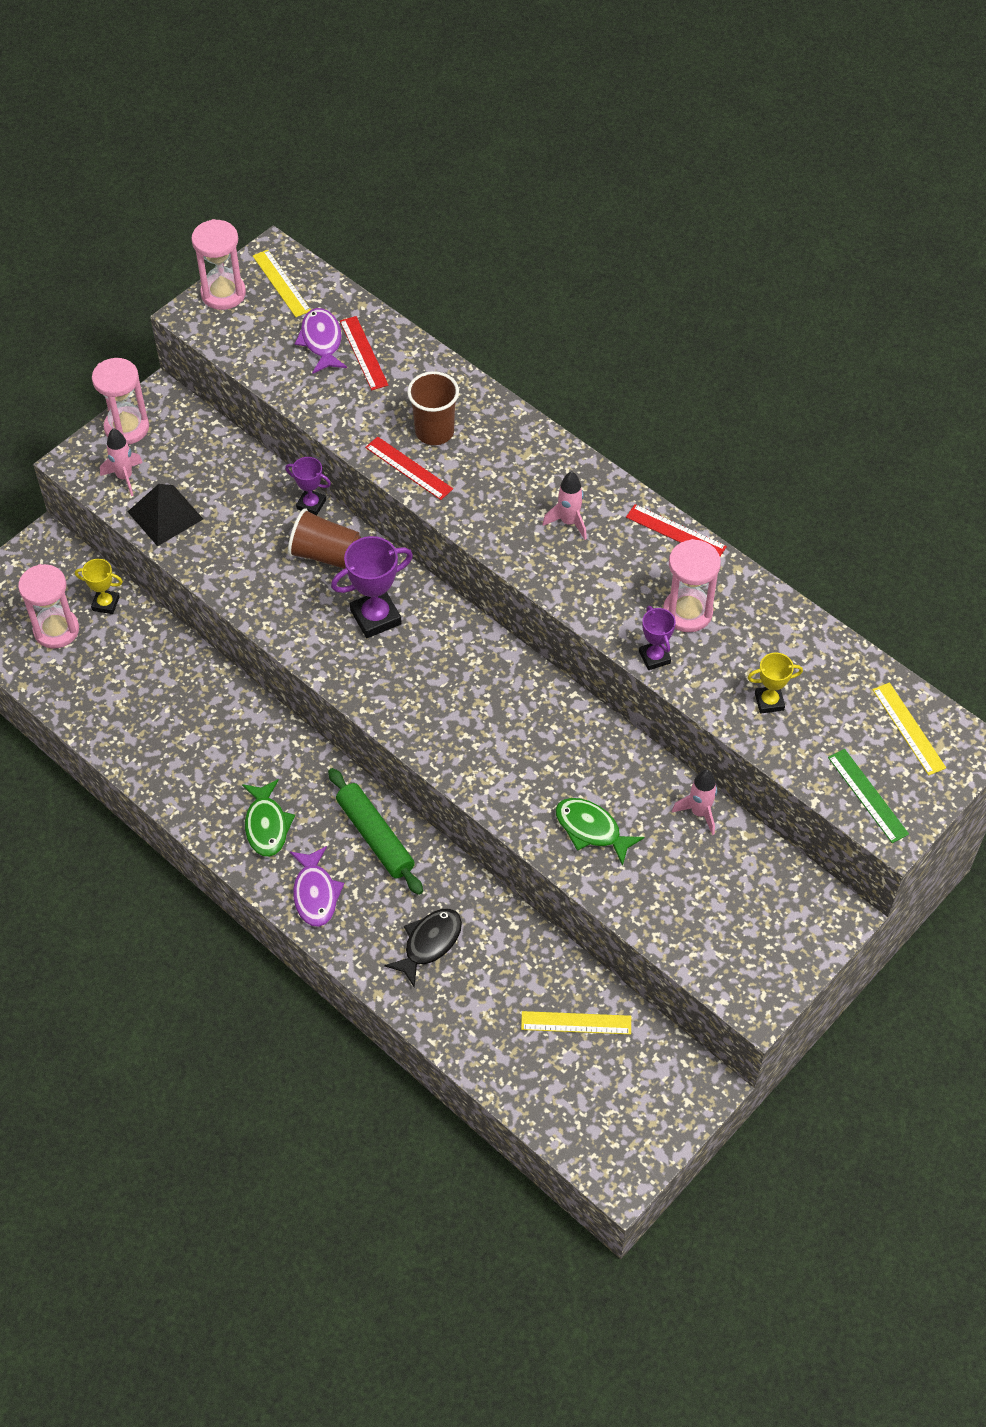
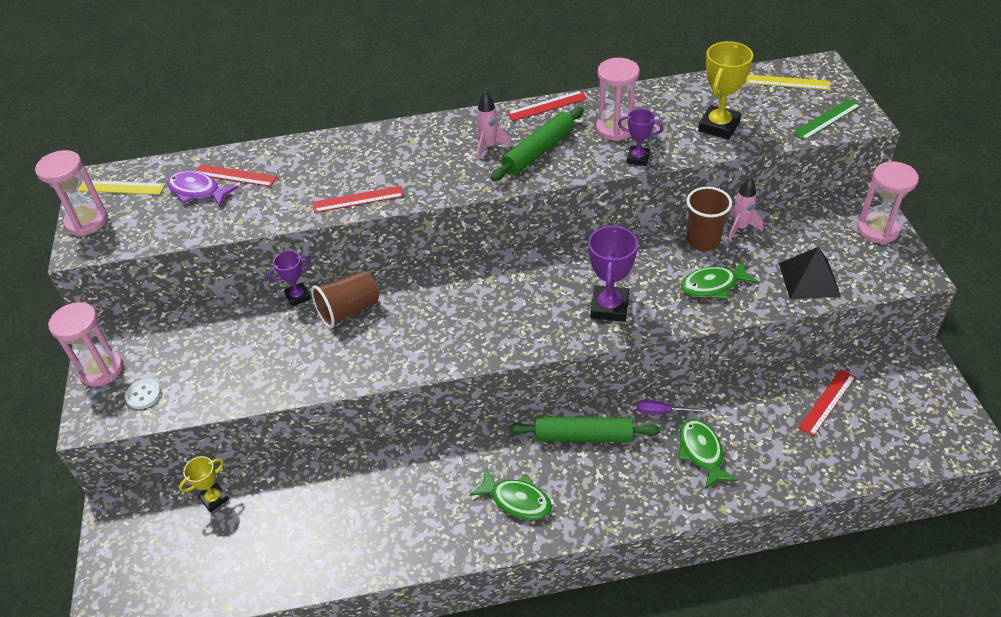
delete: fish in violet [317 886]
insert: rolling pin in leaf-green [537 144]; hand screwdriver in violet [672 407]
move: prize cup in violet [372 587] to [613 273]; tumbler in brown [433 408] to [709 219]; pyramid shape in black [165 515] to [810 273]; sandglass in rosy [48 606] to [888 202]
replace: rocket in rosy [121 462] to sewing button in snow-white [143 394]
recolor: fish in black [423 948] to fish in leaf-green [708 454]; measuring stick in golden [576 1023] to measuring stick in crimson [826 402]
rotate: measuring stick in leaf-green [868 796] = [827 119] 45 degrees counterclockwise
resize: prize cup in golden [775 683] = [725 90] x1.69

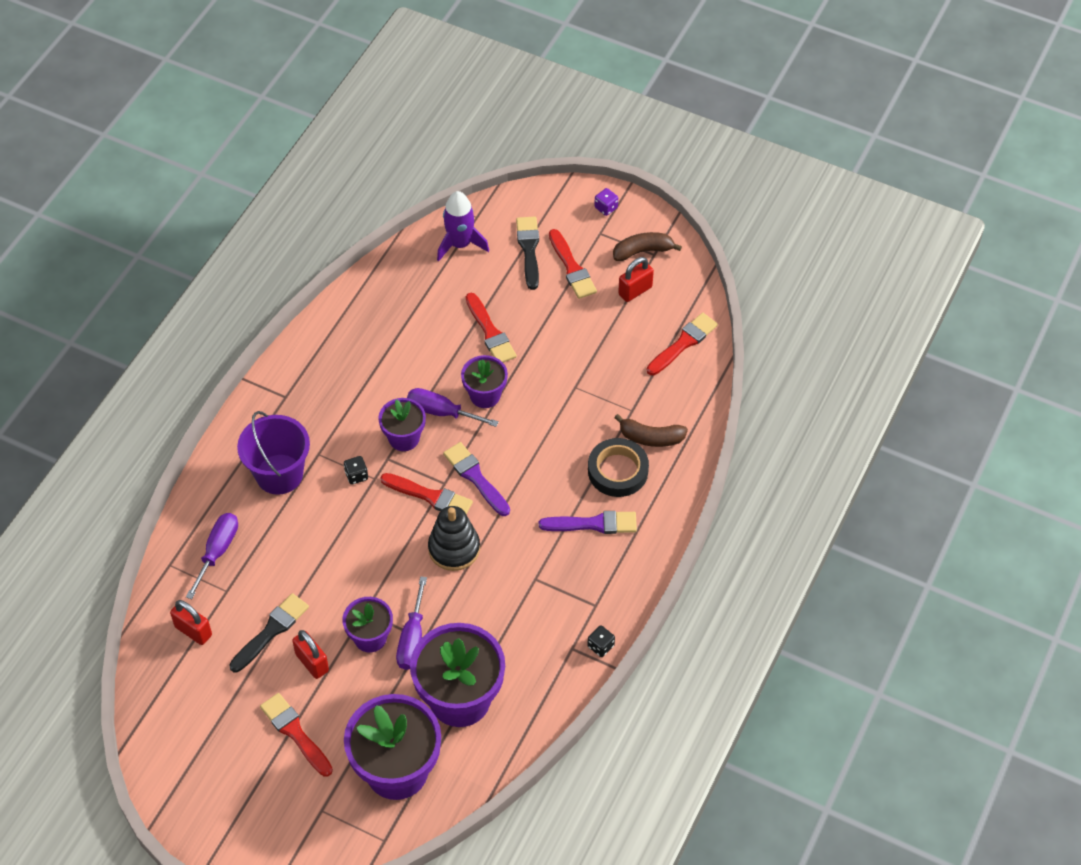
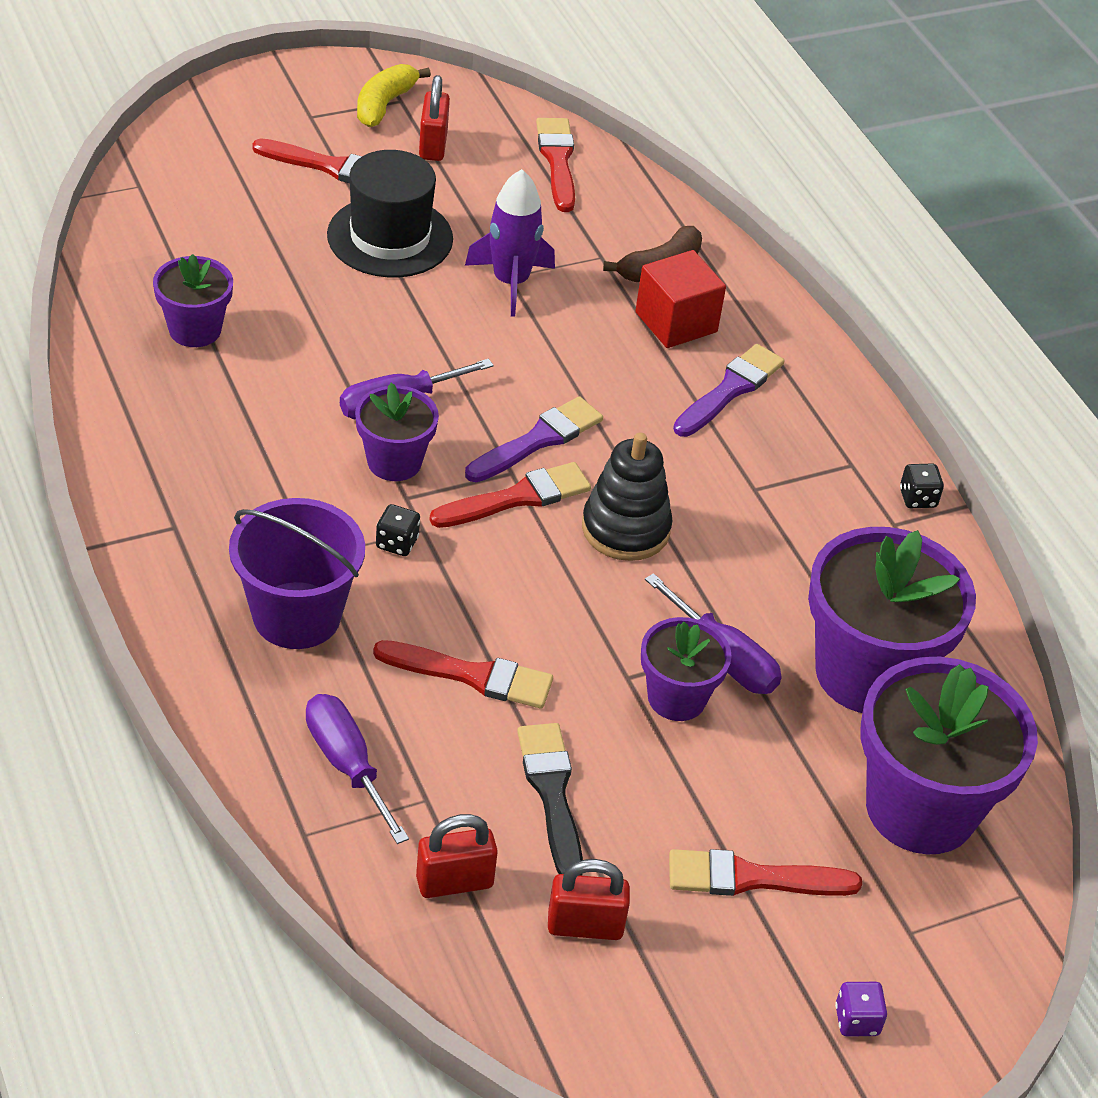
delete: paint brush in black [527 253]
insert: top hat in black [390 213]
move: flower pot in violet [484 381] to [193 300]; paint brush in crimson [491 328] to [463 674]; rocket in violet [463 226] to [510 243]; padlock in crimson [310 654] to [589 899]; game die in violet [606 202] to [861 1009]
replace: roll of tape in black [618 467] to cube in crimson [680 299]
recolor: banana fruit in brown [647 246] to banana fruit in golden [394 95]
rotate: paint brush in violet [476 479] = [534 439] 135 degrees clockwise

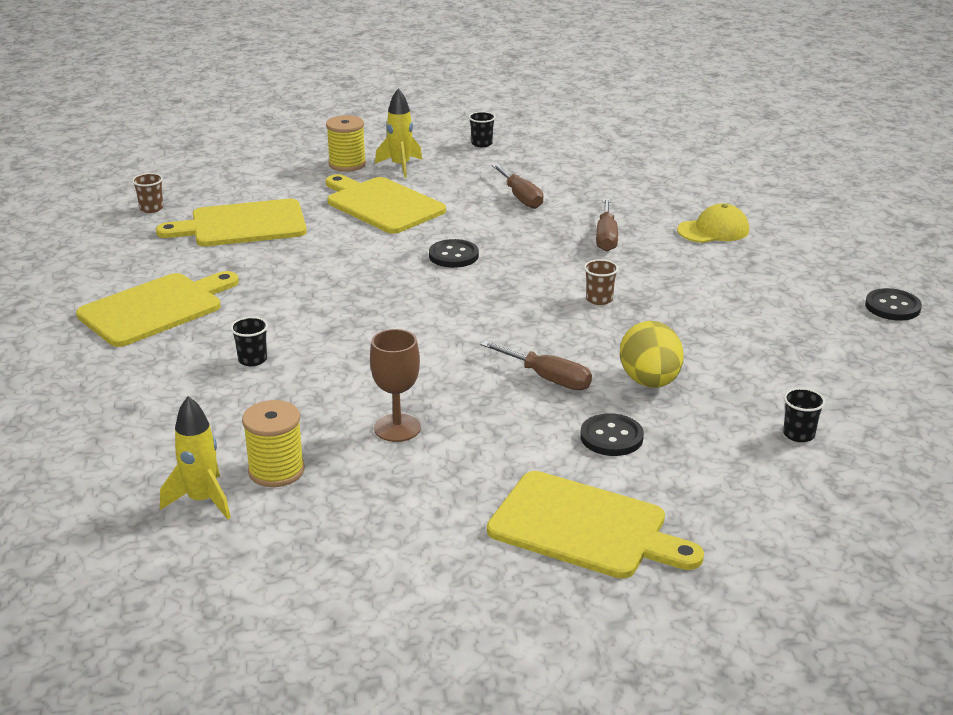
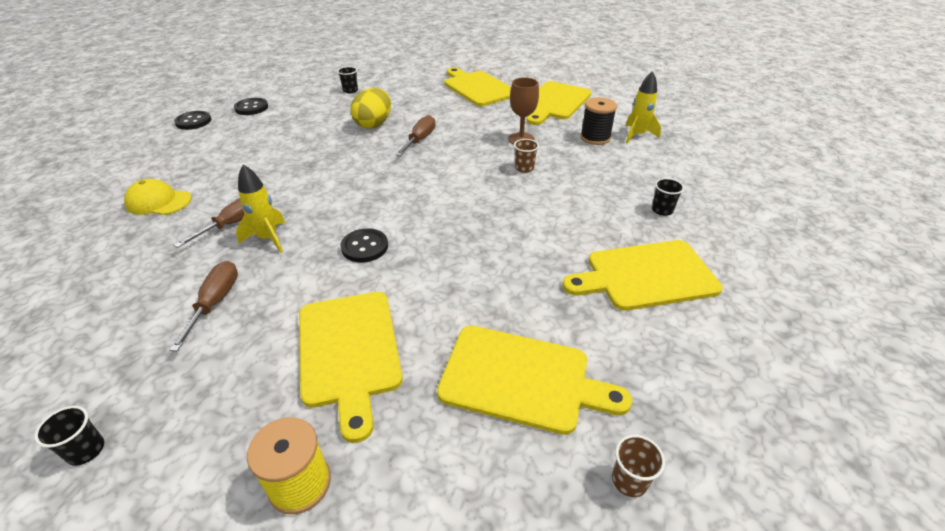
insert: cutting board in golden [559 103]
move: sewing button in black [612 434] to [251 106]; rocket in golden [398 133] to [260 209]; tumbler in brown [601 282] to [526 156]; tumbler in black [249 341] to [668 197]
recolor: reel of thread in golden [273 443] to reel of thread in black [598 121]
rotate: hand screwdriver in brown [536 365] = [415 135] 45 degrees clockwise

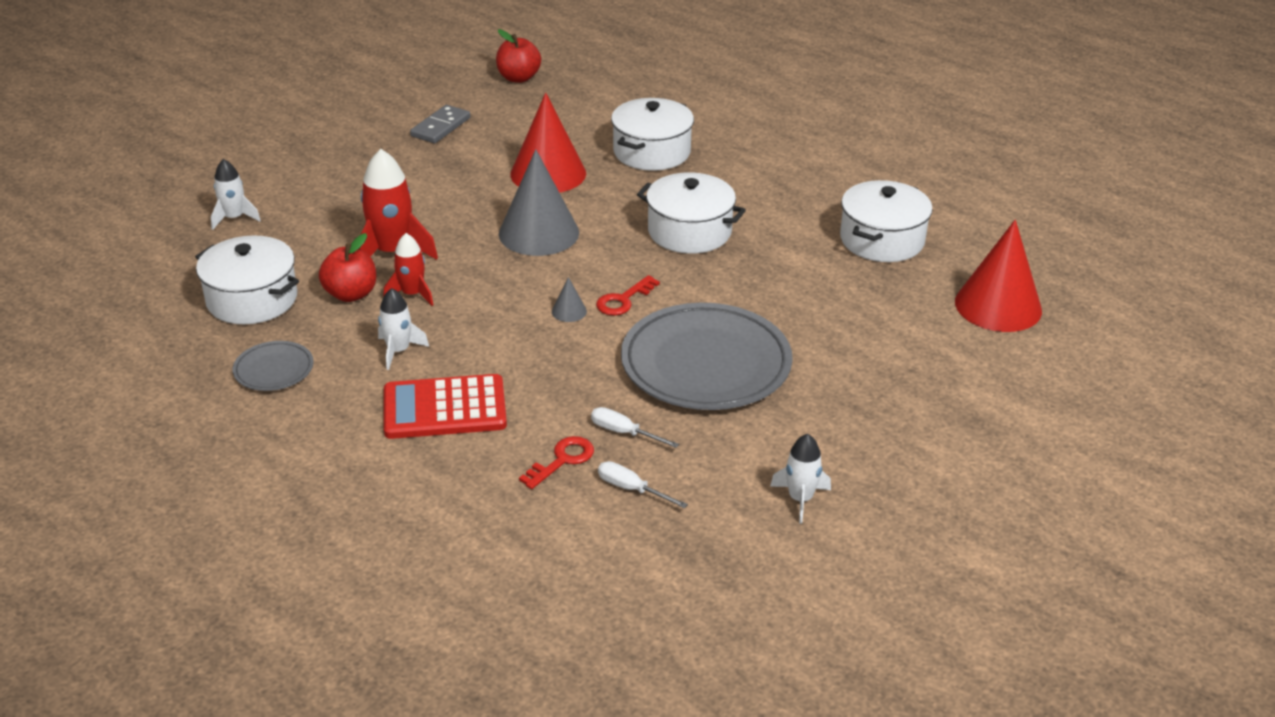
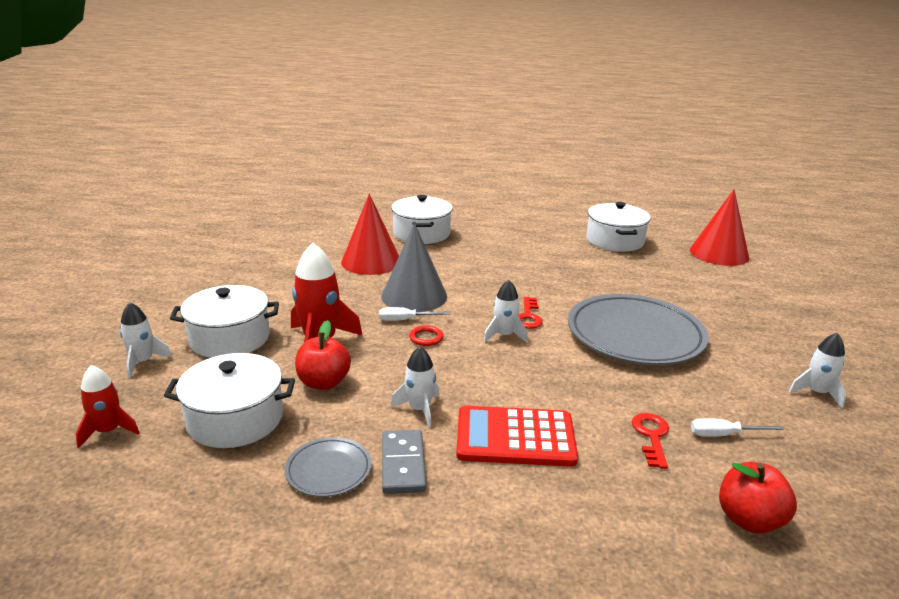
insert: ring in crimson [426 335]
move: rocket in crimson [408 269] to [108 406]; pot in snow-white [691 213] to [224 321]; hand screwdriver in snow-white [635 427] to [414 314]; domino piece in ash-grey [440 124] to [404 462]; apple in crimson [518 56] to [758 498]
replace: cone shape in ash-grey [569 299] to rocket in snow-white [505 311]
rotate: calculator in crimson [445 406] = [517 436] 45 degrees clockwise

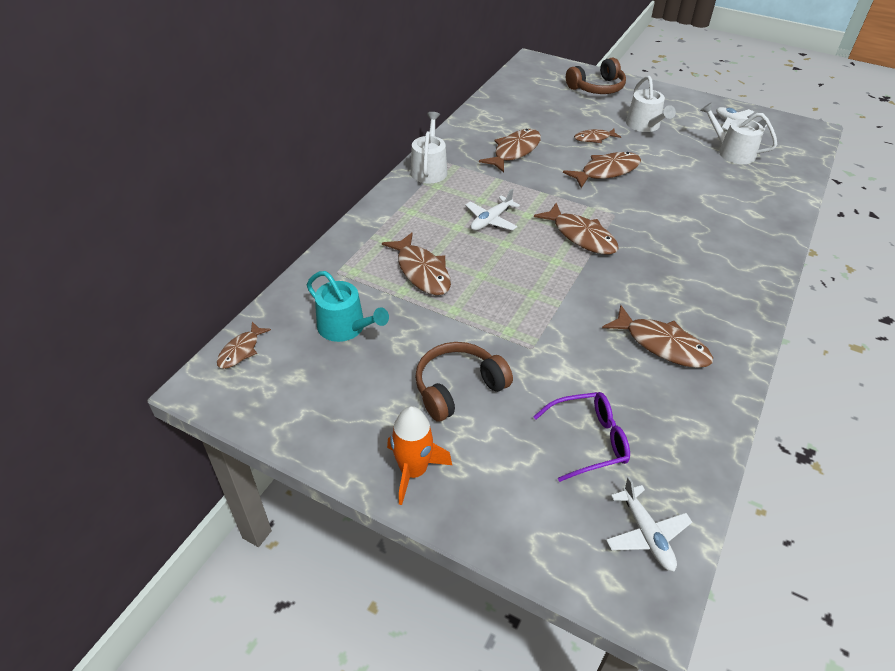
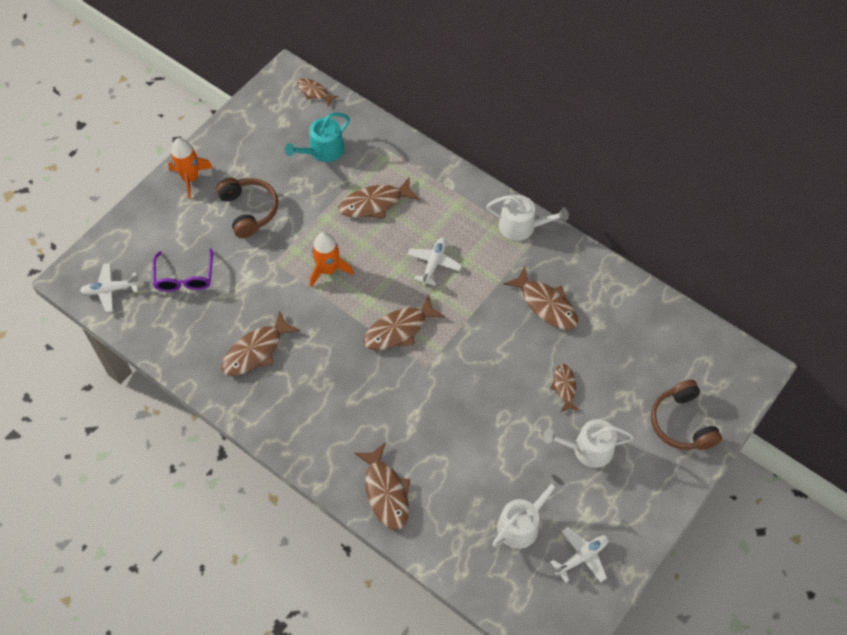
insert: rocket in orange [332 259]
move: fish in brown [602 170] to [382 486]
rotate: plane in snow-white [492 209] = [435 261] 60 degrees clockwise

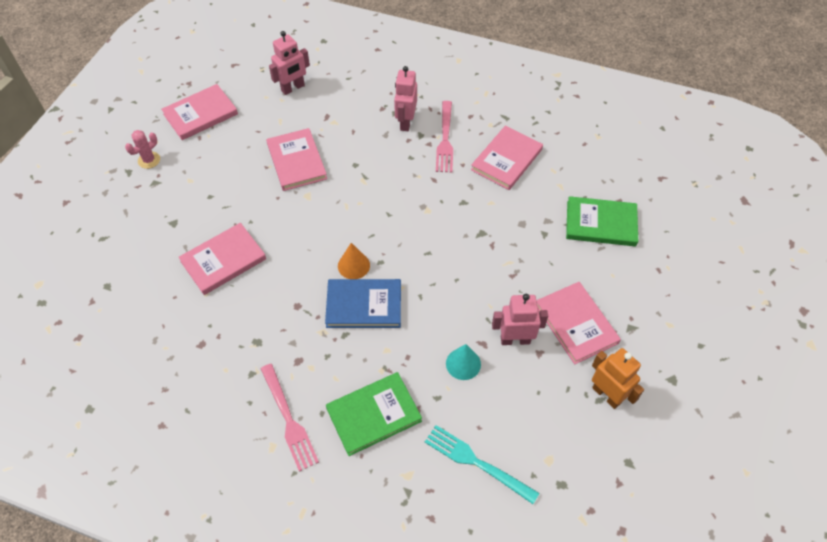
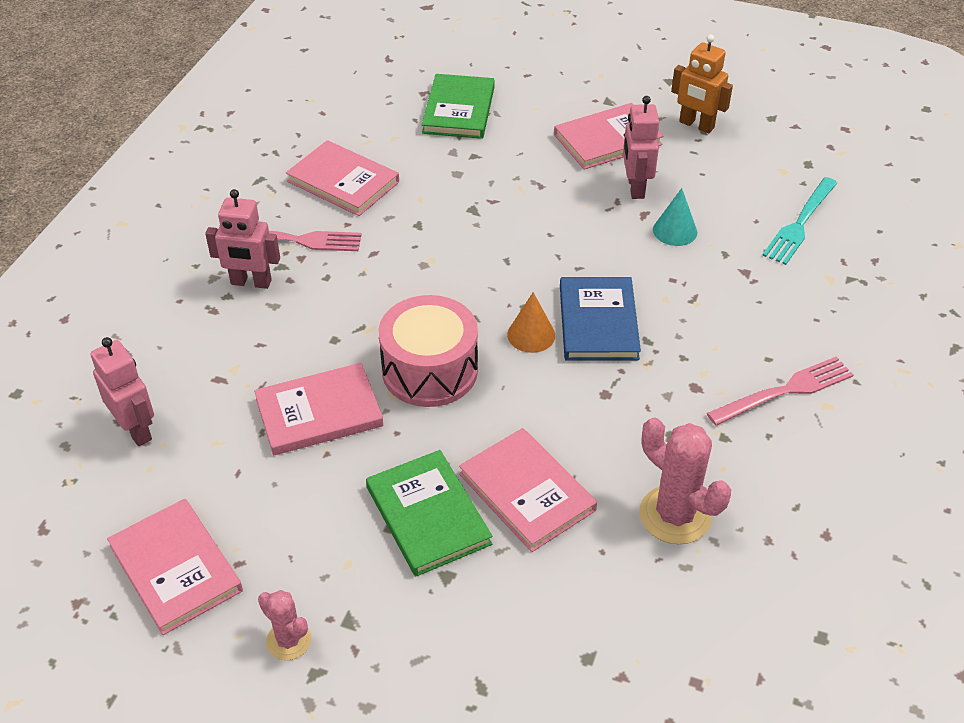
insert: toy drum in rosy [428 351]; prickly plant in rosy [685 481]
move: book in leaf-green [374 414] to [429 513]
rotate: robot figure in orange [618 378] = [702 83] 105 degrees counterclockwise

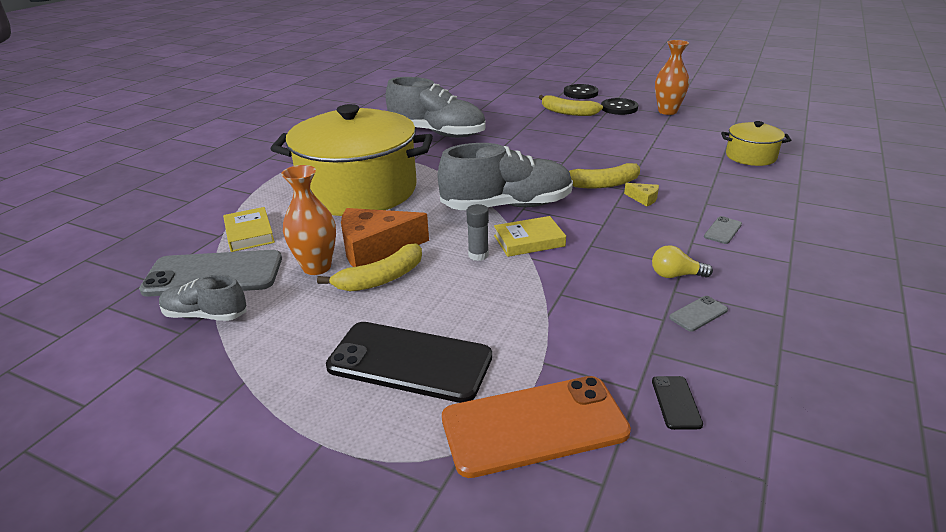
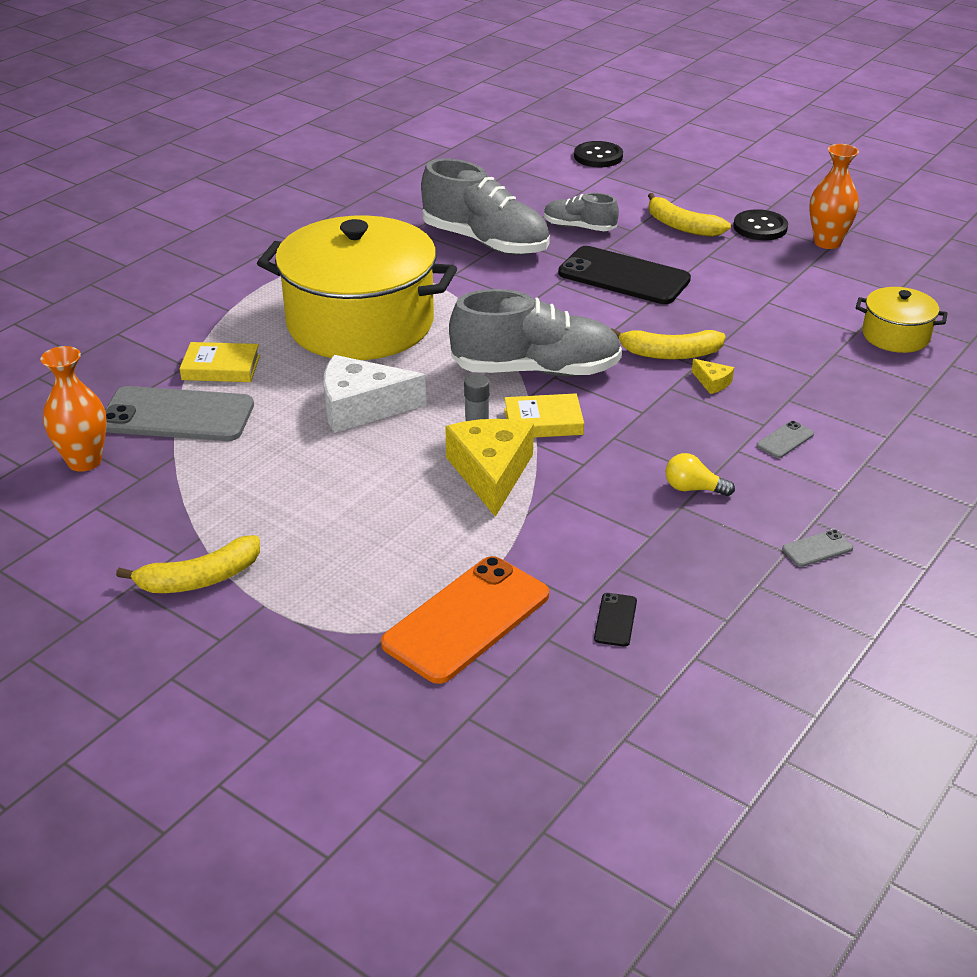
insert: cheese wedge in golden [489 468]
move: vase in orange [308 220] to [74 409]; banana fruit in golden [369 267] to [188 564]; shoe in ash-grey [202 298] to [581 212]; mobile phone in black [409 362] to [624 275]; sewing button in black [581 91] to [598 154]; mobile phone in ash-grey [698 314] to [817 548]
recolor: cheese wedge in orange [385 237] to cheese wedge in snow-white [374 394]
rotate: book in golden [249 229] = [219 362] 75 degrees counterclockwise; mobile phone in orange [536 427] = [465 620] 45 degrees counterclockwise

